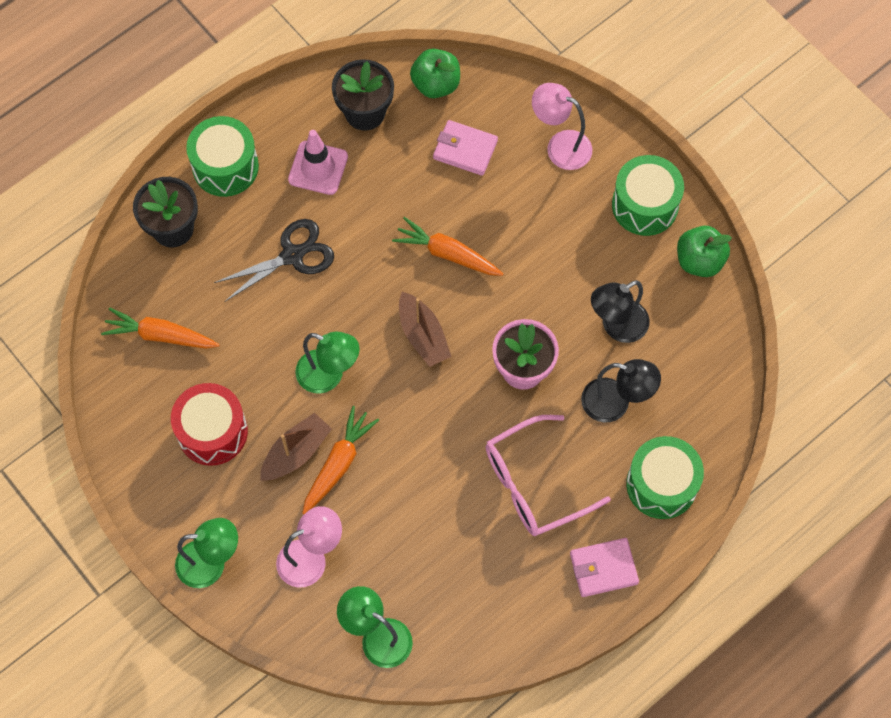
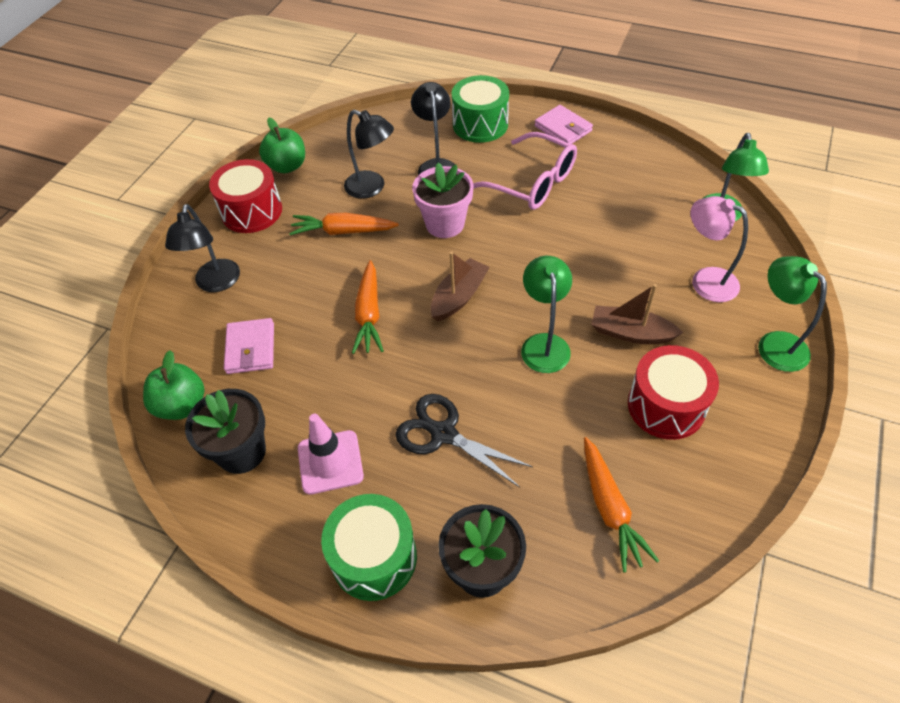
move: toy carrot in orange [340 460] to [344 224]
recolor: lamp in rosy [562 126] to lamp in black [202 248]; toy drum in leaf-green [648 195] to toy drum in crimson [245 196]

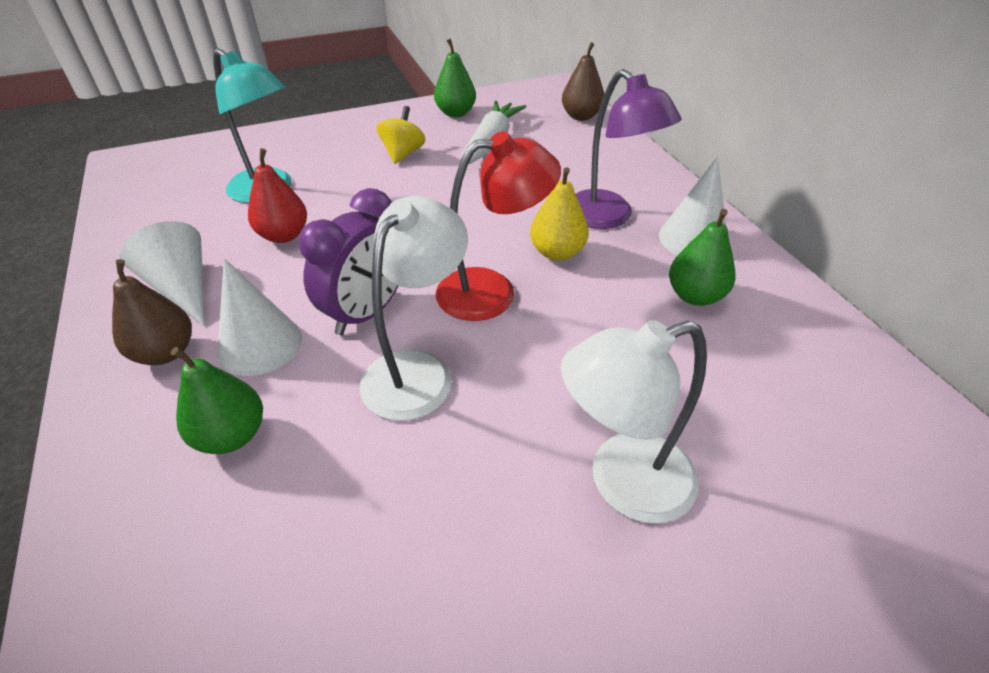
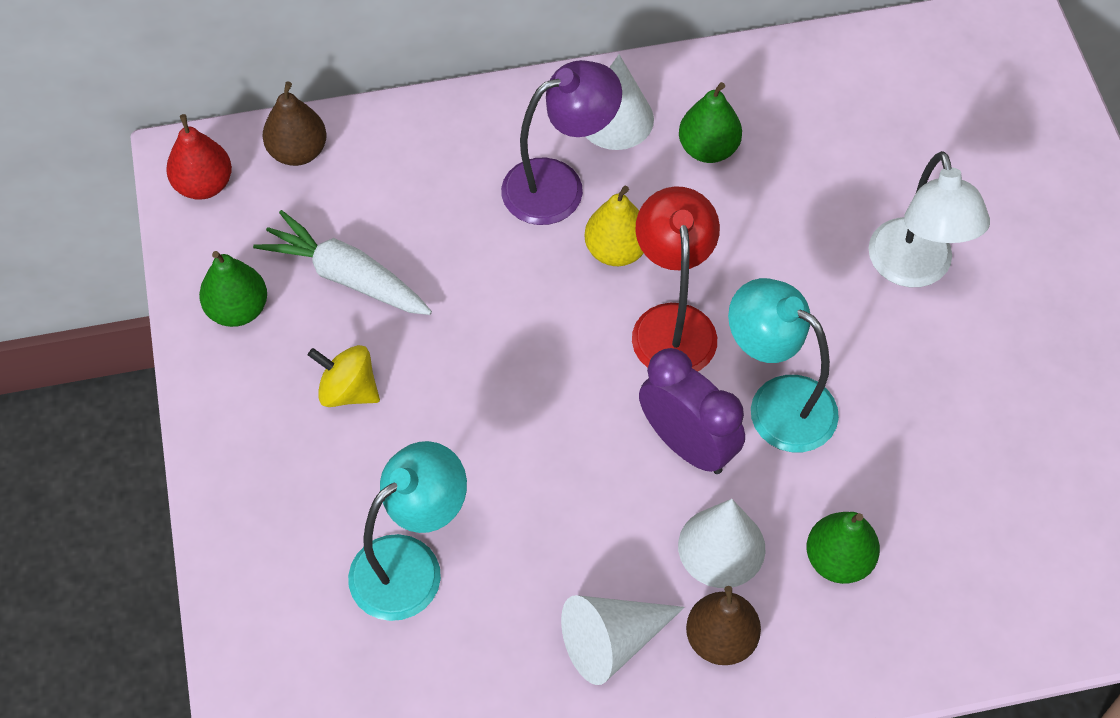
move: pear fruit in crimson [277 195] to [199 157]
recolor: lamp in snow-white [414 308] to lamp in turquoise [783 365]

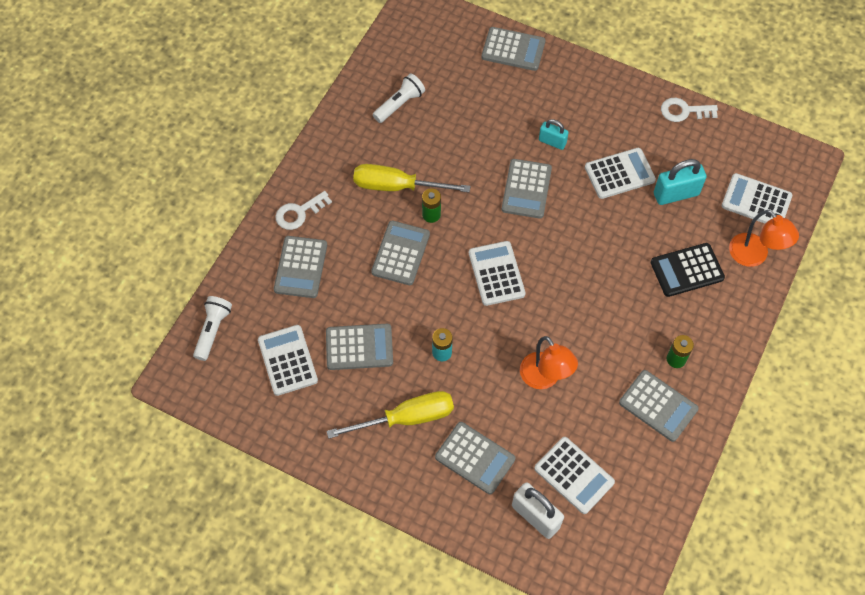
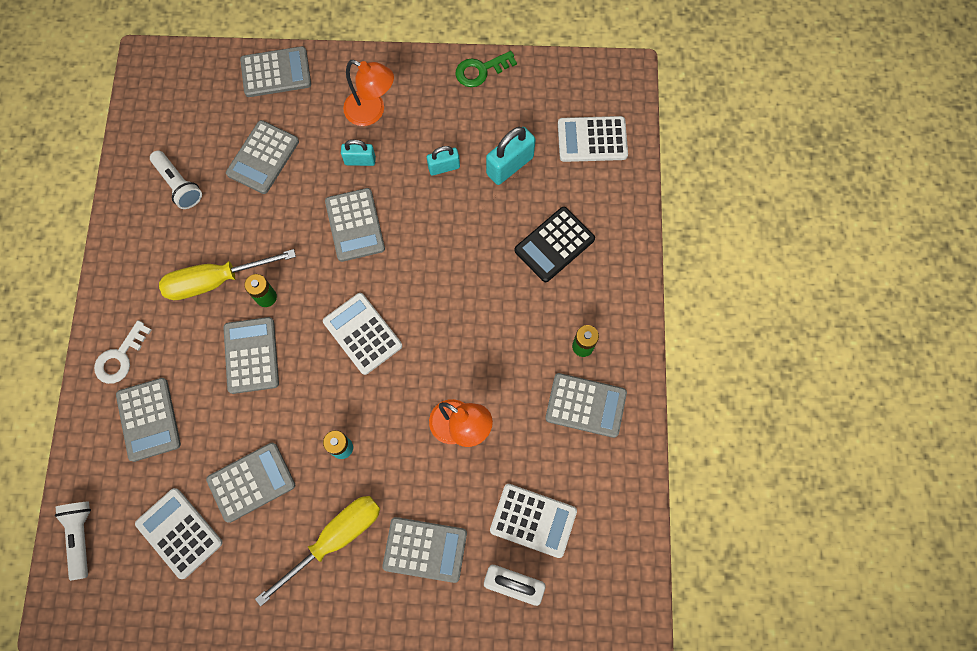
insert: calculator in ash-grey [262 157]
move: lamp in orange [764 238] to [368 93]
replace: calculator in snow-white [620 173] to padlock in turquoise [443 161]
recolor: key in snow-white [689 110] to key in leaf-green [486 69]
rotate: flashlight in snow-white [399 98] = [176 180] 120 degrees clockwise

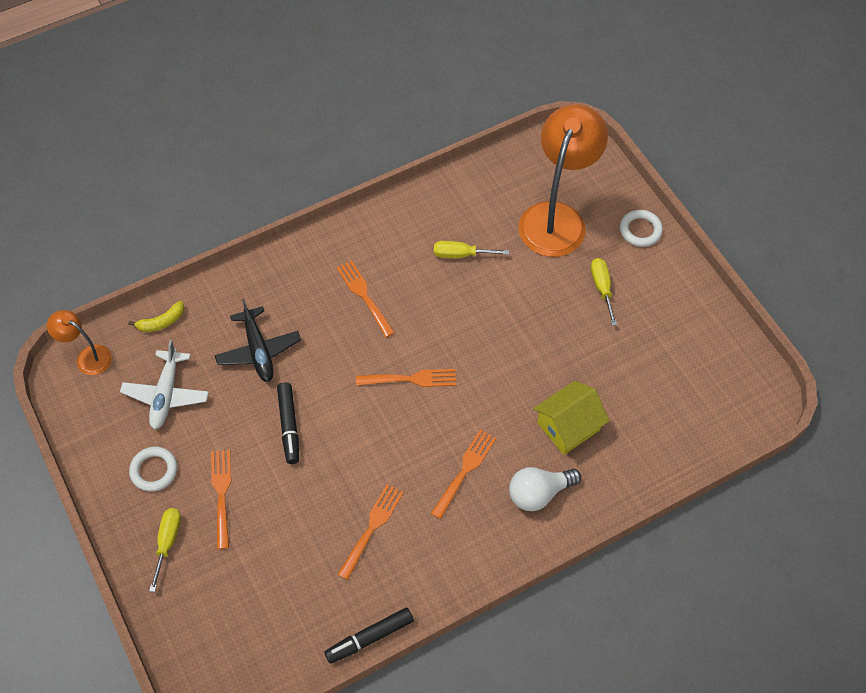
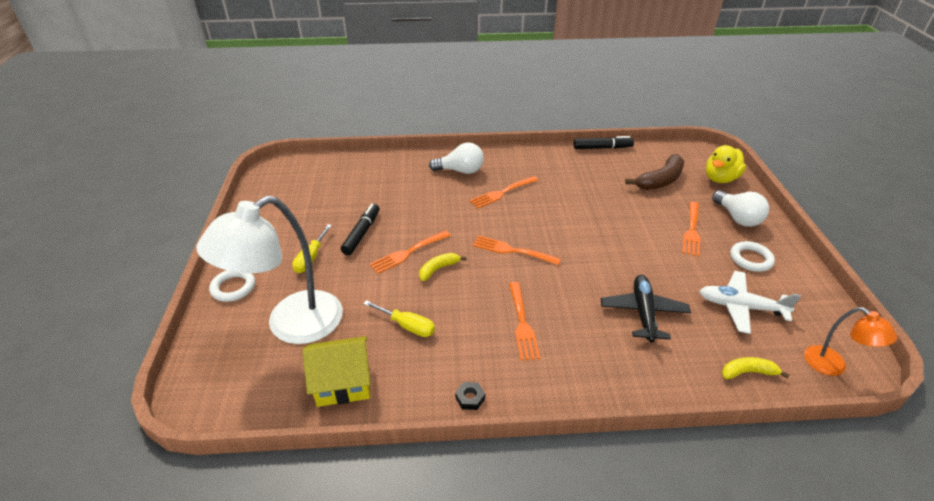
insert: banana fruit in golden [442 267]; hex nut in black [470 396]; banana fruit in brown [654 172]; rubber duck in golden [726 164]
move: cottage in golden [571 418] to [336 371]; felt pen in black [288 423] to [360 229]; table fork in orange [370 532] to [410 252]
replace: hand screwdriver in golden [165 550] to light bulb in snow-white [740 208]
recolor: lamp in orange [563 180] to lamp in snow-white [269 270]
rotate: plane in snow-white [164 385] = [750 302] 105 degrees counterclockwise

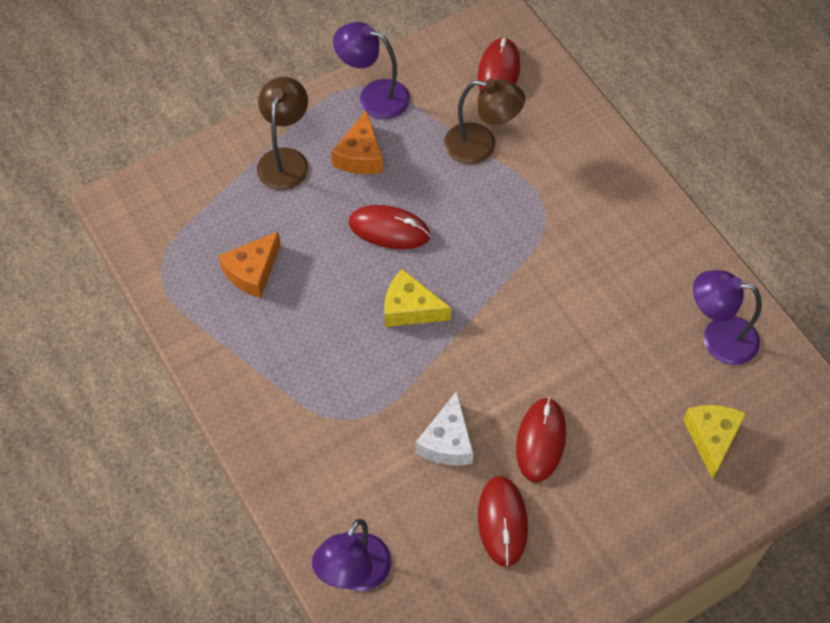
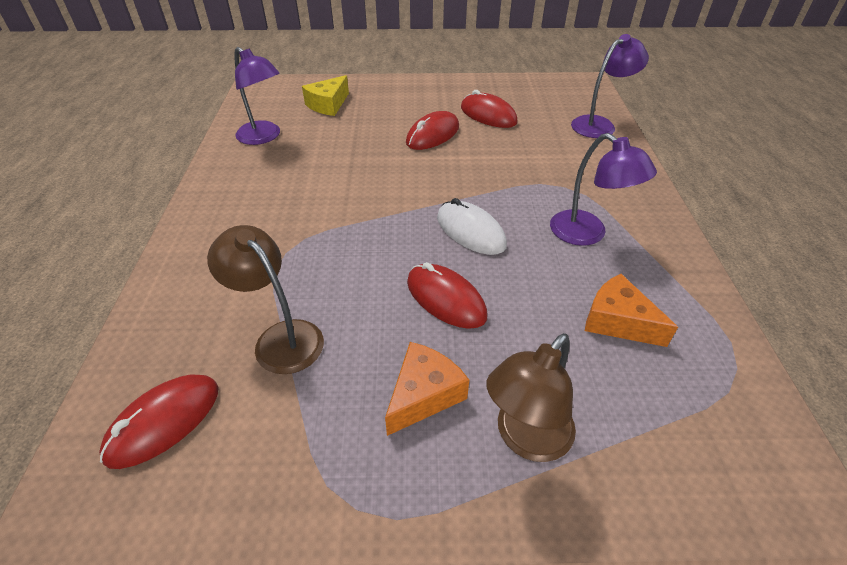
delete: cheese wedge in snow-white [445 428]
move: lamp in violet [371 70] to [603 189]
replace: cheese wedge in golden [417 298] to mouse in snow-white [472 226]
rotate: mouse in crimson [503 521] = [489 109] 75 degrees counterclockwise; cheese wedge in orange [249 264] = [631 310] 120 degrees counterclockwise

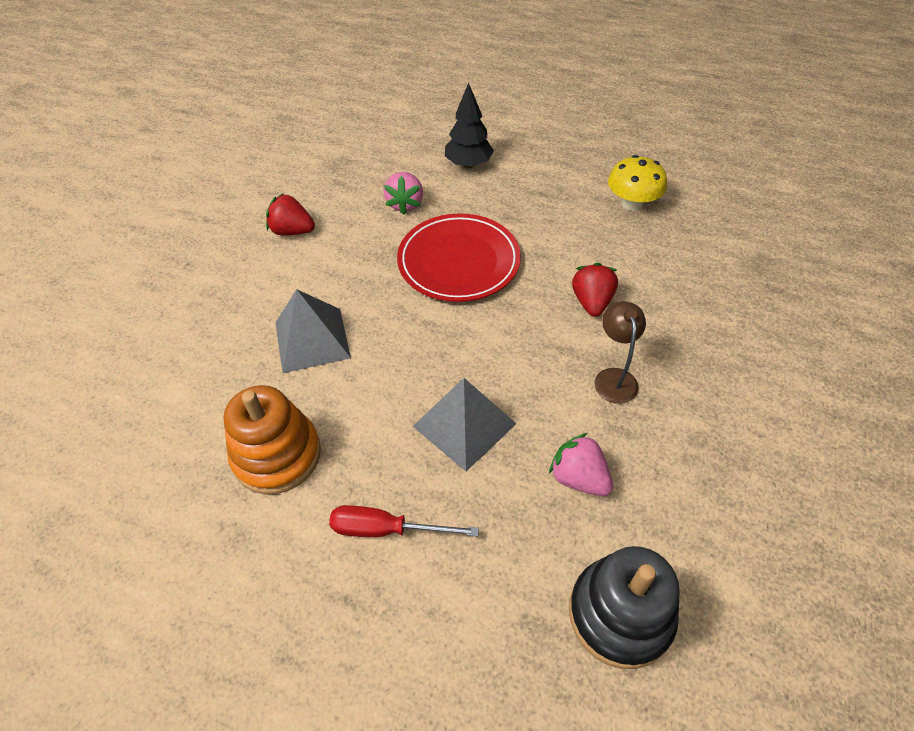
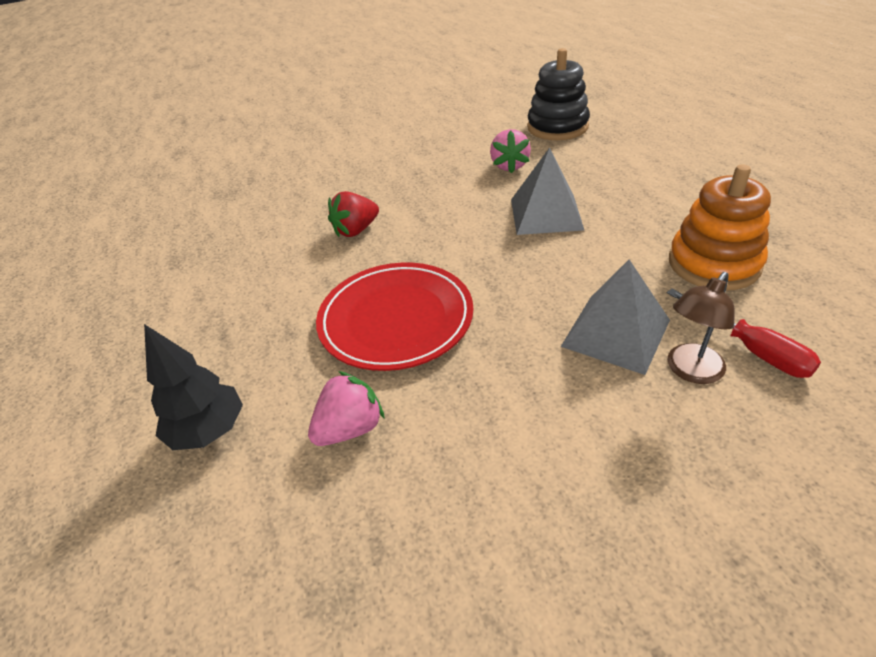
delete: toy strawberry in crimson [290 214]; fungus in golden [637 183]
move: lamp in brown [620 352] to [701 328]; hand screwdriver in crimson [404 521] to [744 333]

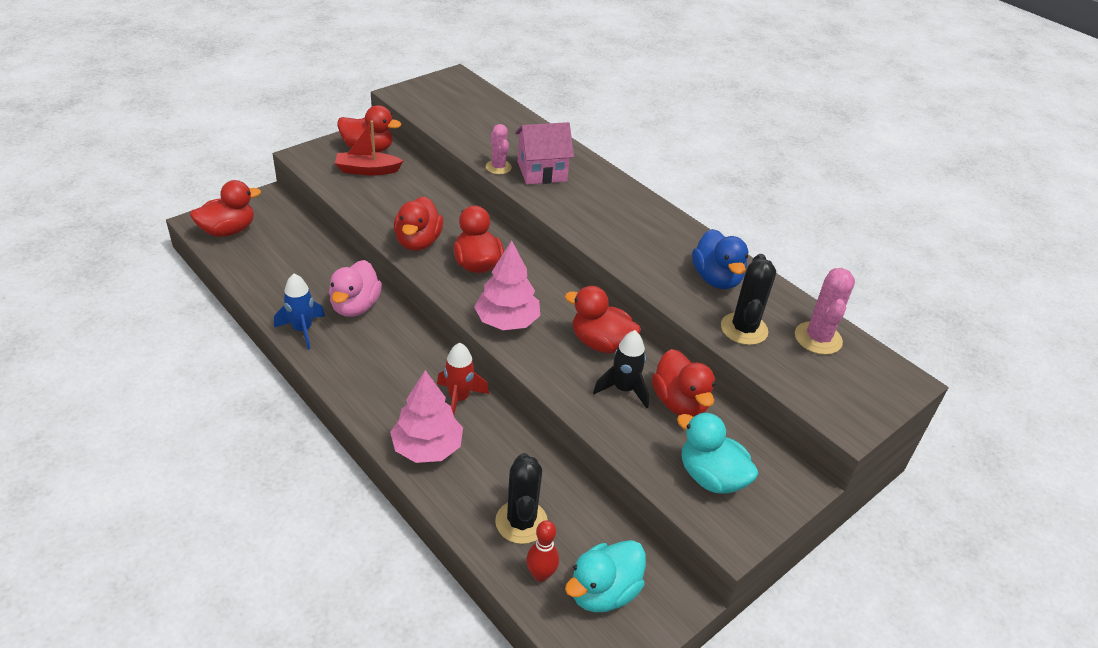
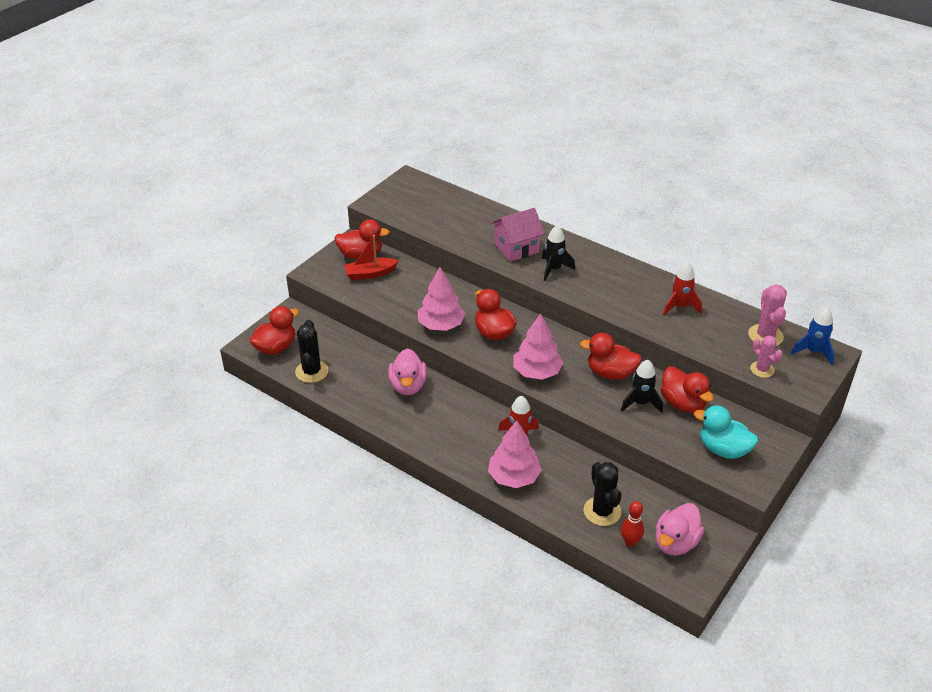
insert: rocket in black [558 253]
move: prickly plant in black [748 299] to [312 351]; prickly plant in rosy [499 149] to [766 357]; rocket in cobalt [299 311] to [813 336]
replace: rubber duck in crimson [418 223] to fir tree in rosy [441 299]; rubber duck in cobalt [720 259] to rocket in crimson [682 288]
recolor: rubber duck in turquoise [605 576] to rubber duck in rosy [679 529]

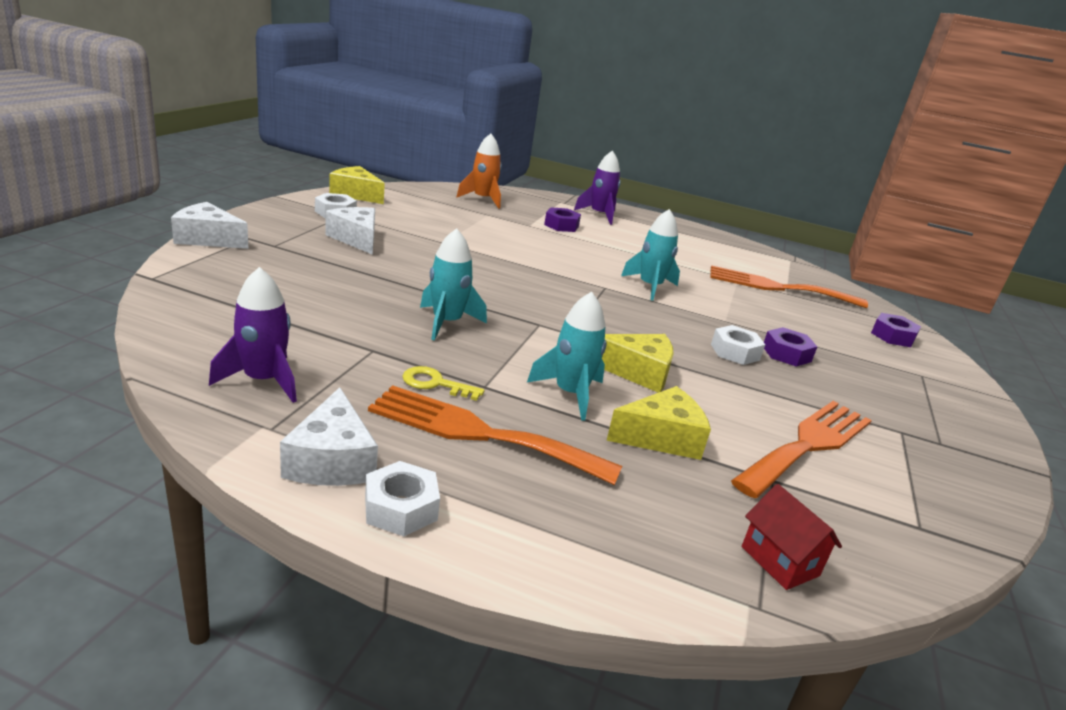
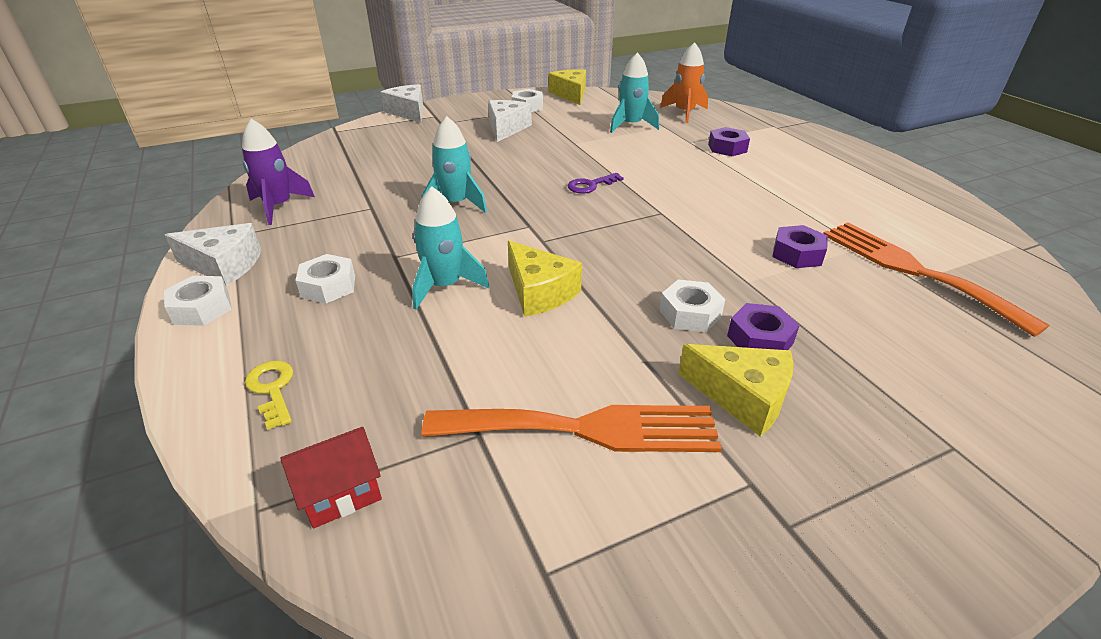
delete: rocket in violet [597 187]
insert: key in violet [596 183]
move: key in golden [443 383] to [269 395]; rocket in turquoise [650 255] to [634 92]; cheese wedge in golden [658 423] to [735 390]; hex nut in violet [896 330] to [800 246]
replace: table fork in orange [495 435] to hex nut in snow-white [325 279]
rotate: cheese wedge in snow-white [329 436] = [213 254] 120 degrees counterclockwise; cottage in crimson [792 537] = [331 477] 45 degrees clockwise

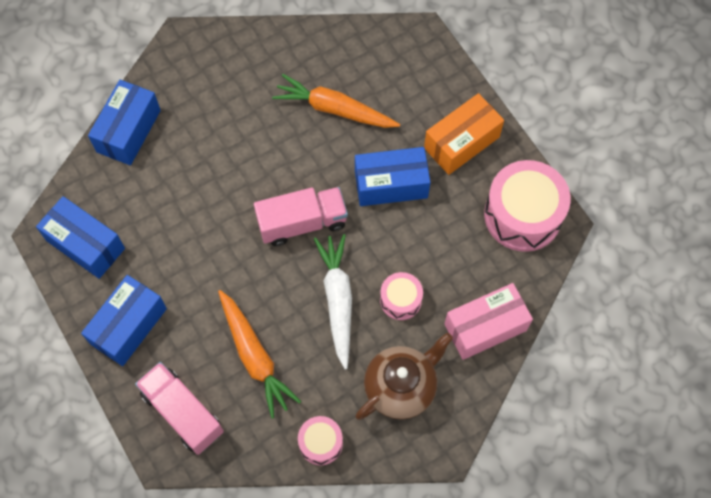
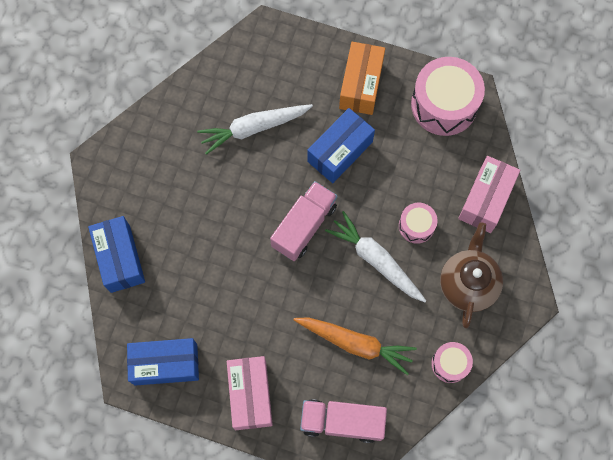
recolor: toy carrot in orange [336 101] to toy carrot in snow-white [255 129]; parcel in cobalt [124 320] to parcel in rosy [250 393]

